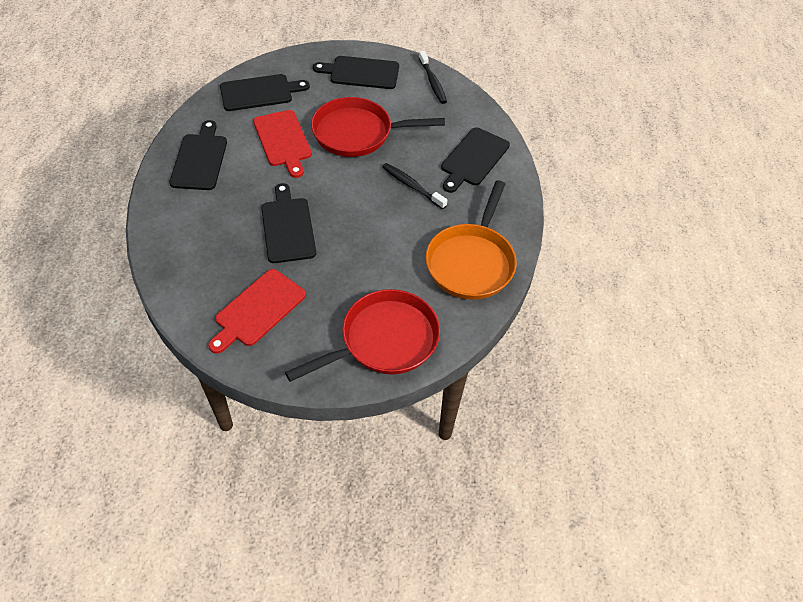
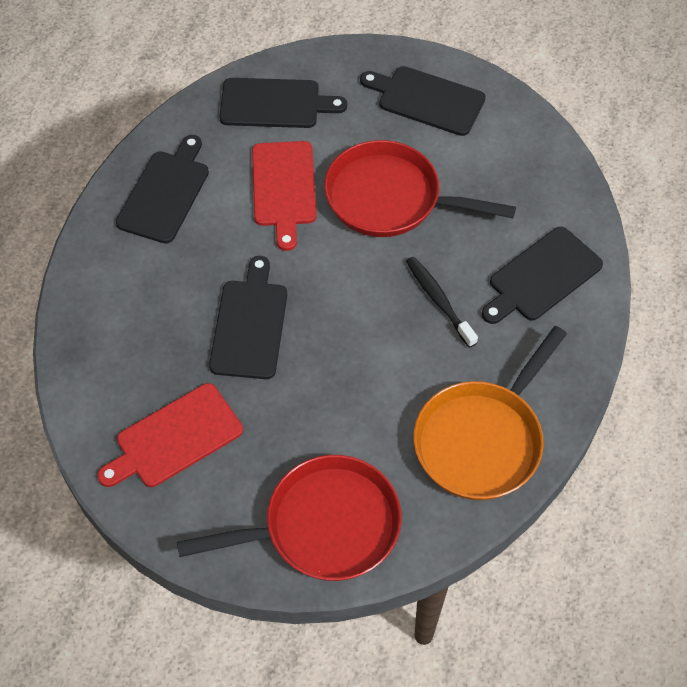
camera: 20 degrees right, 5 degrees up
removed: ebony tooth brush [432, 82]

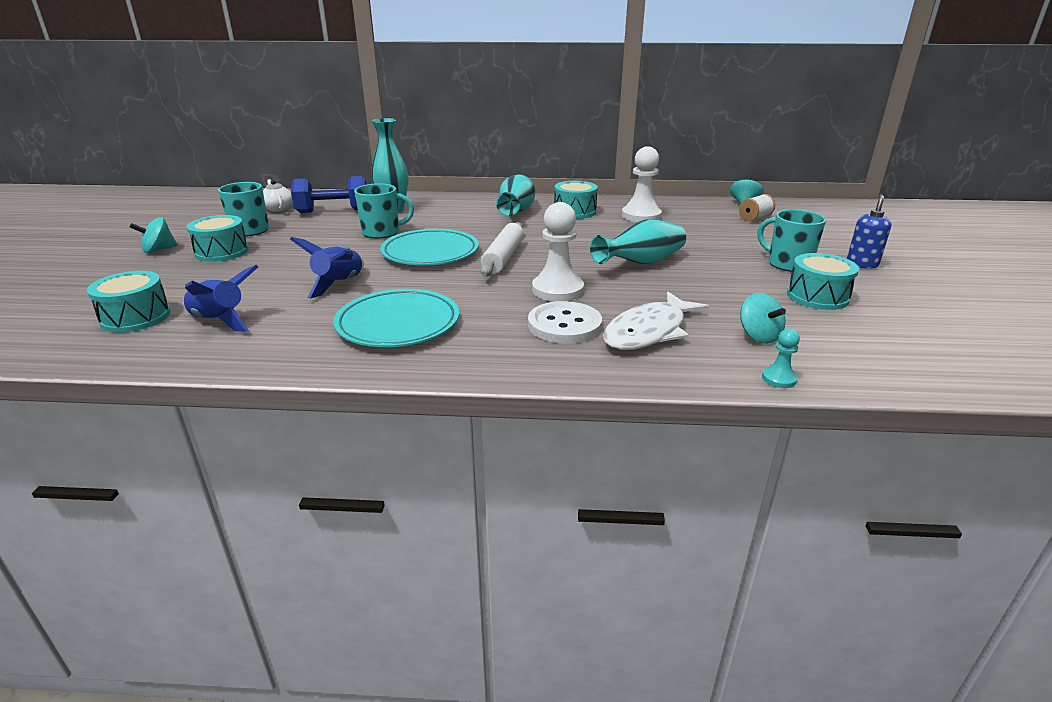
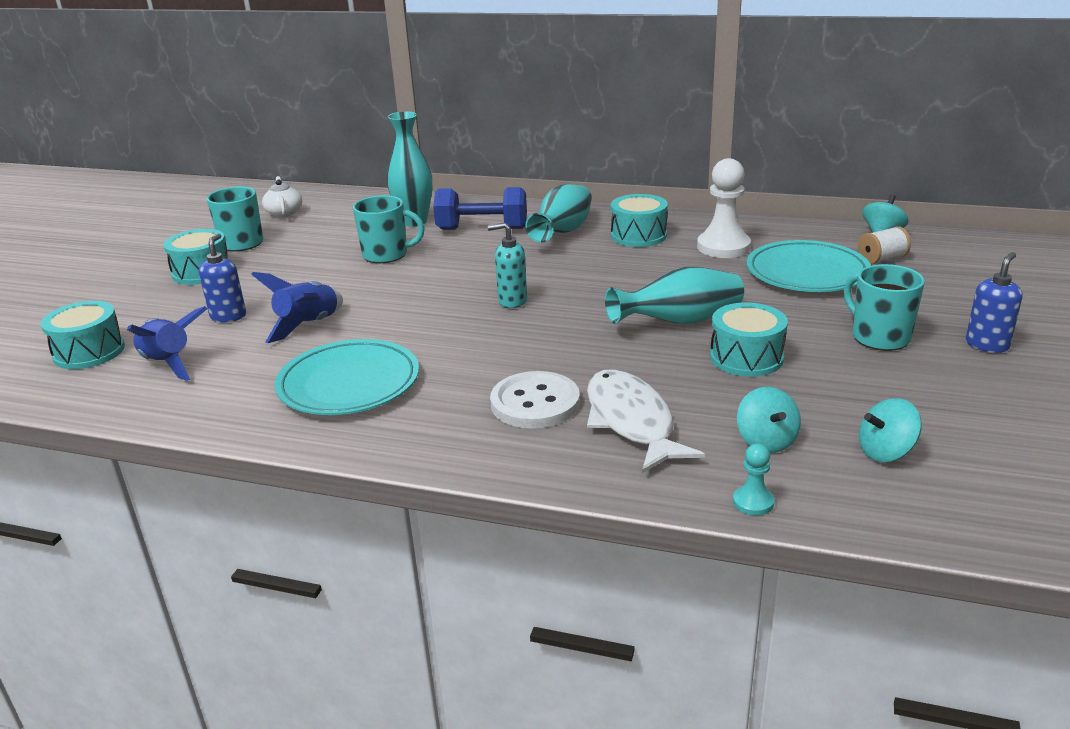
camera: 15 degrees right, 0 degrees up
removed: pure white chess pawn [557, 290]
added: cobalt soap dispenser [228, 316]
moved: teal whirligig [159, 250] to [885, 452]; cobalt free weight [333, 211] to [482, 229]; teal flat dish [430, 252] to [807, 273]; teal drum [817, 296] to [746, 357]
replaced: pure white rolling pin [503, 257] to teal soap dispenser [512, 301]
turned: pure white toy fish [649, 331] = [631, 421] 105 degrees clockwise

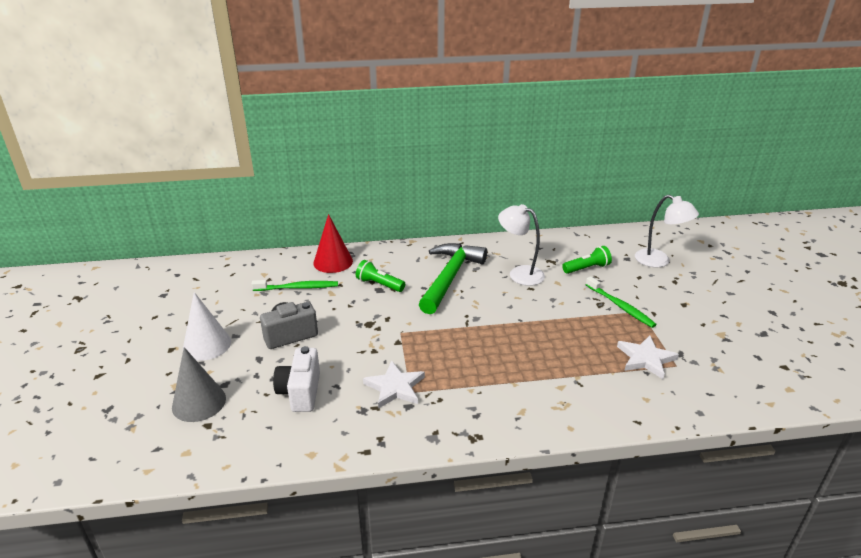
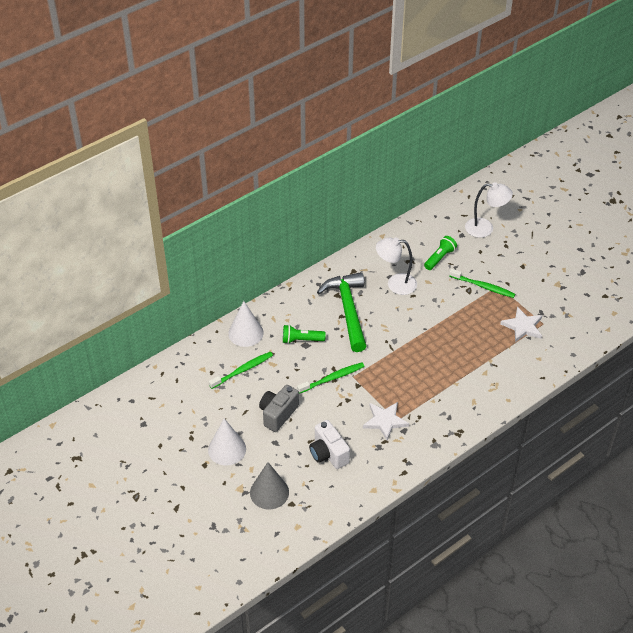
camera: 30 degrees left, 15 degrees up
added: leaf-green tooth brush [332, 378]
recoloured: red cone shape [333, 262] to pure white cone shape [245, 333]

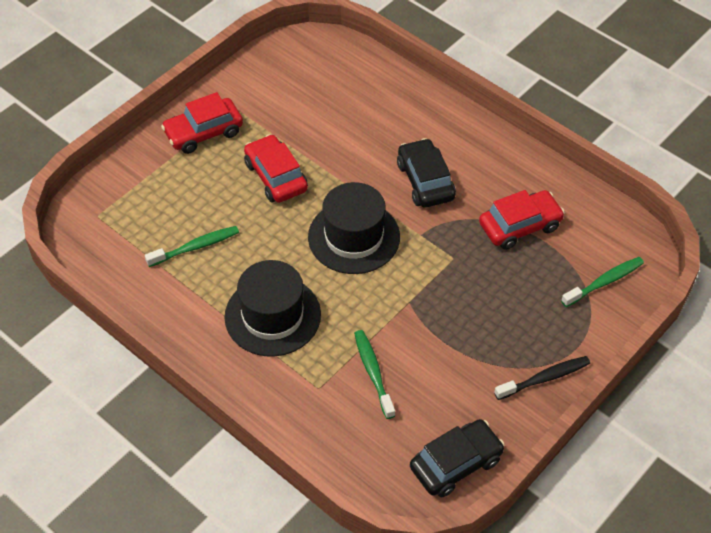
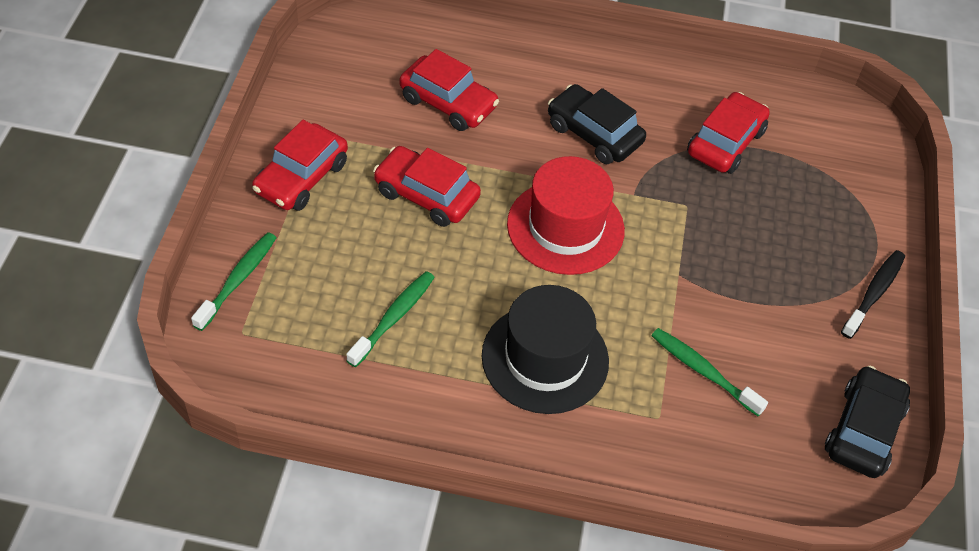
camera: 35 degrees left, 0 degrees up
added: red toy car [448, 103]
moved: leaf-green tooth brush [604, 282] to [238, 280]
recoloured: ebony tall hat [354, 237] to red tall hat [565, 227]

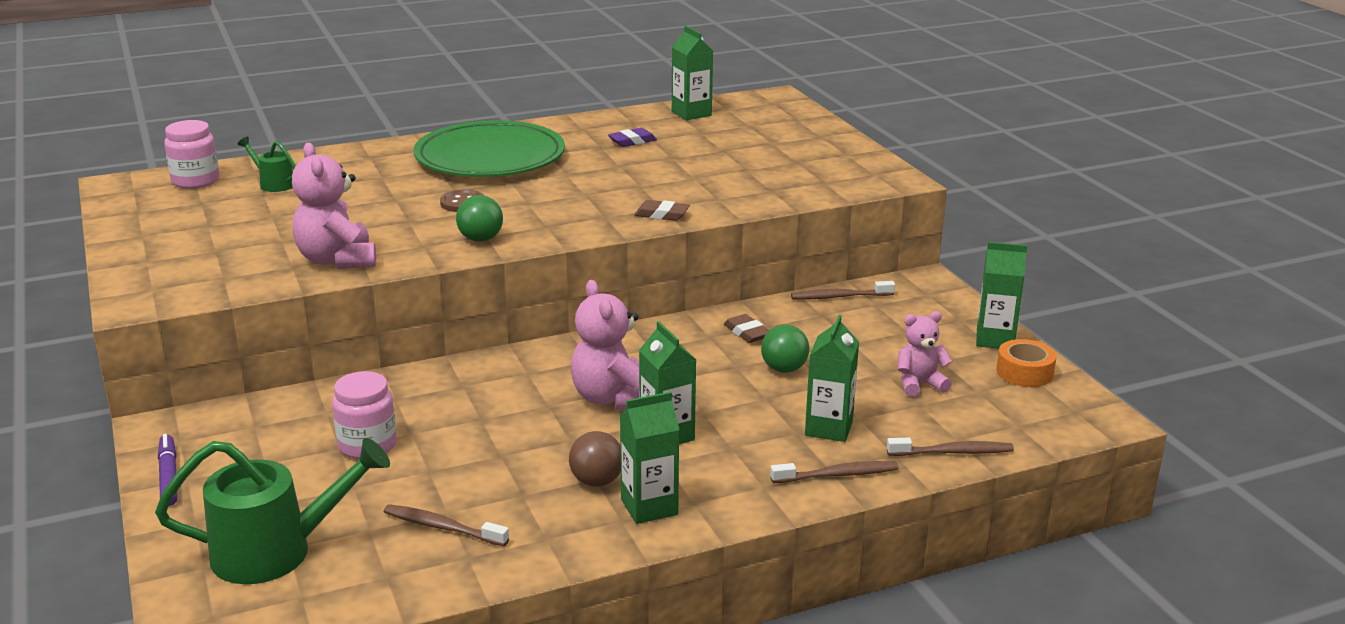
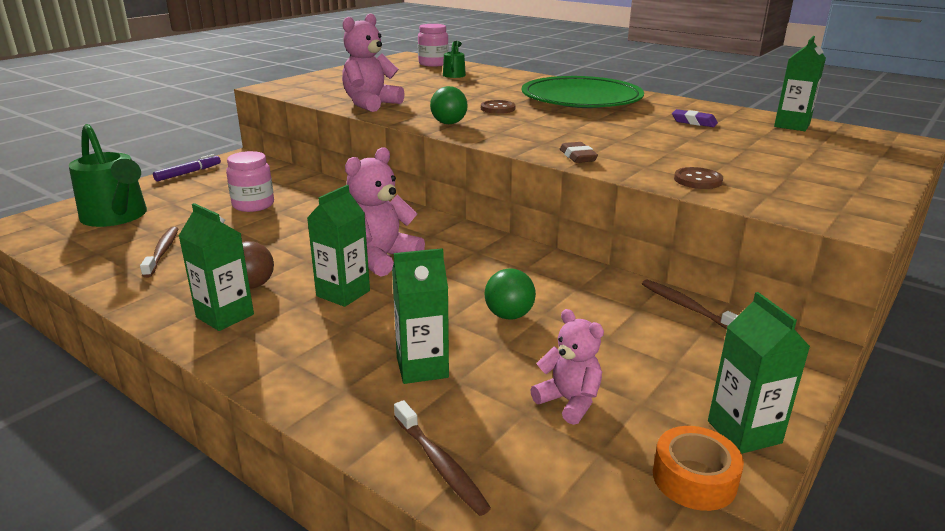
camera: 60 degrees right, 0 degrees up
removed: brown pencil eraser [747, 333]; brown tooth brush [837, 475]
added: brown button [697, 180]

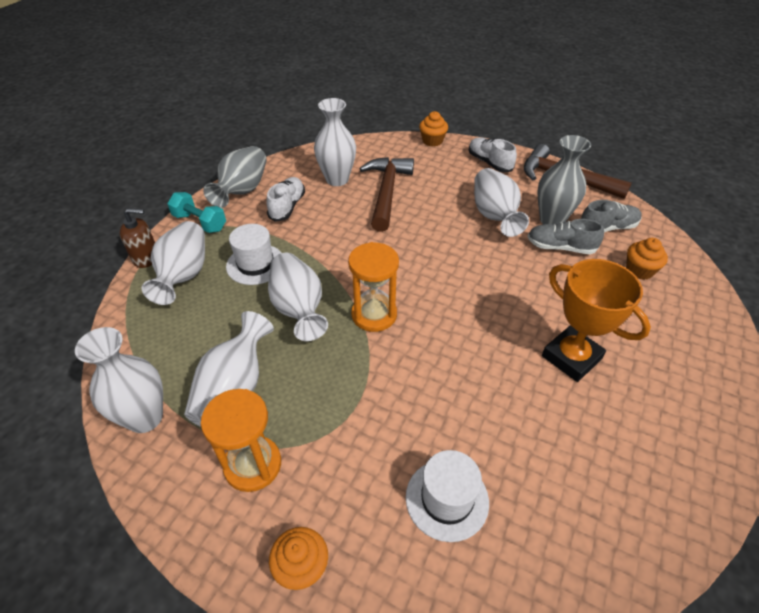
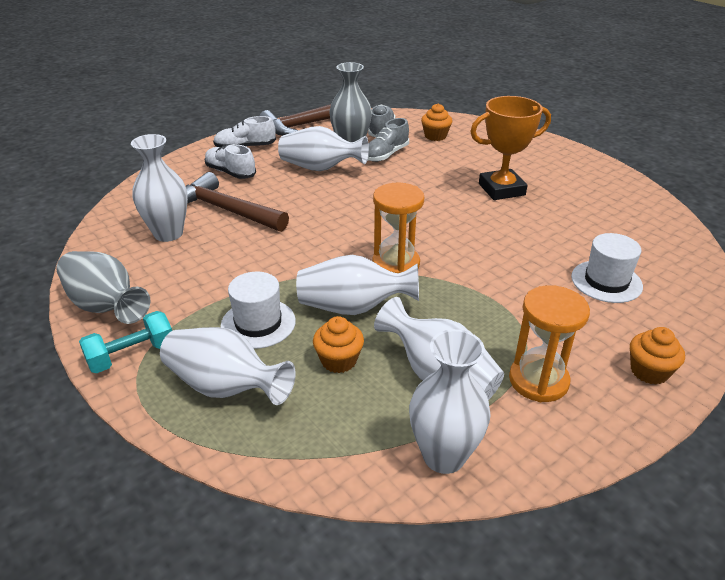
camera: 65 degrees left, 10 degrees down
removed: brown soap dispenser [146, 258]
moved: pure white lace-up shoe [287, 206] to [230, 172]; bright orange cupcake [432, 141] to [339, 360]

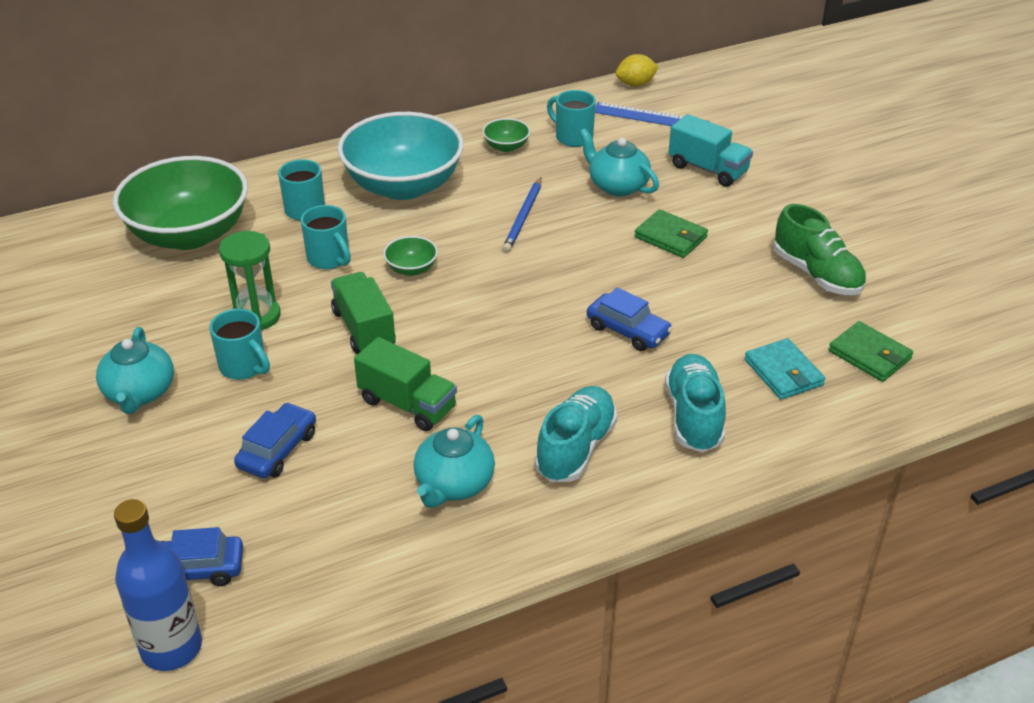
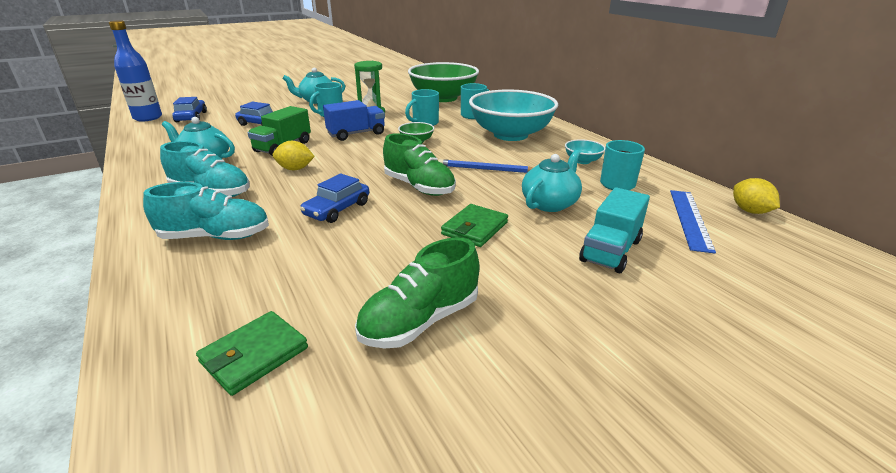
camera: 85 degrees right, 10 degrees down
removed: teal card wallet [783, 372]
added: yellow toy lemon [295, 169]; leaf-green lace-up shoe [419, 187]
recoloured: leaf-green lorry [364, 329] to cobalt lorry [356, 134]; leaf-green serving bowl [506, 147] to teal serving bowl [582, 161]

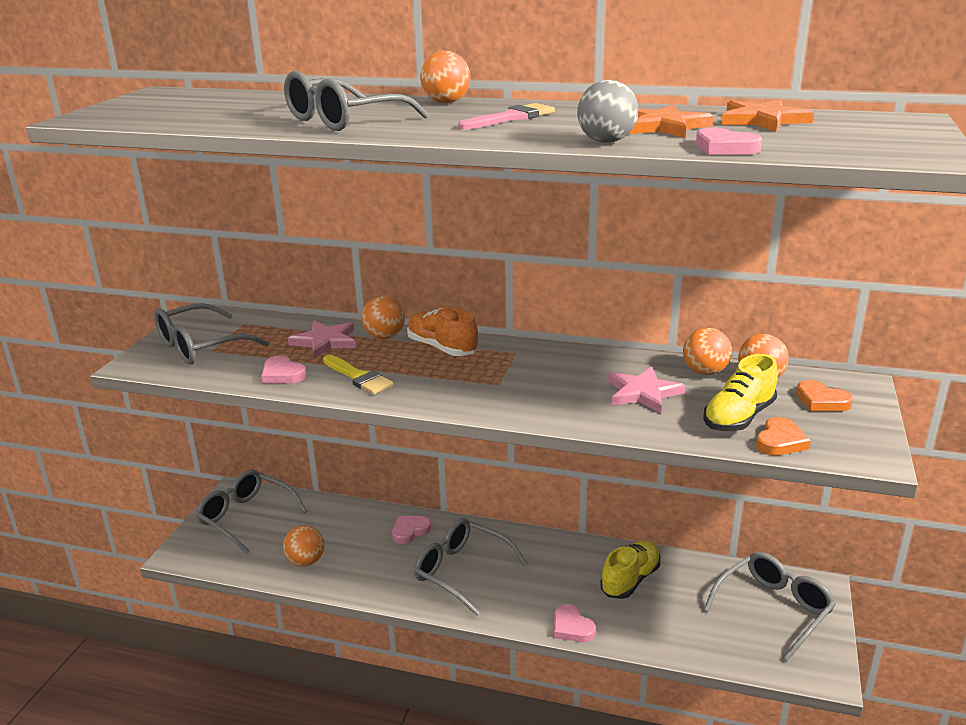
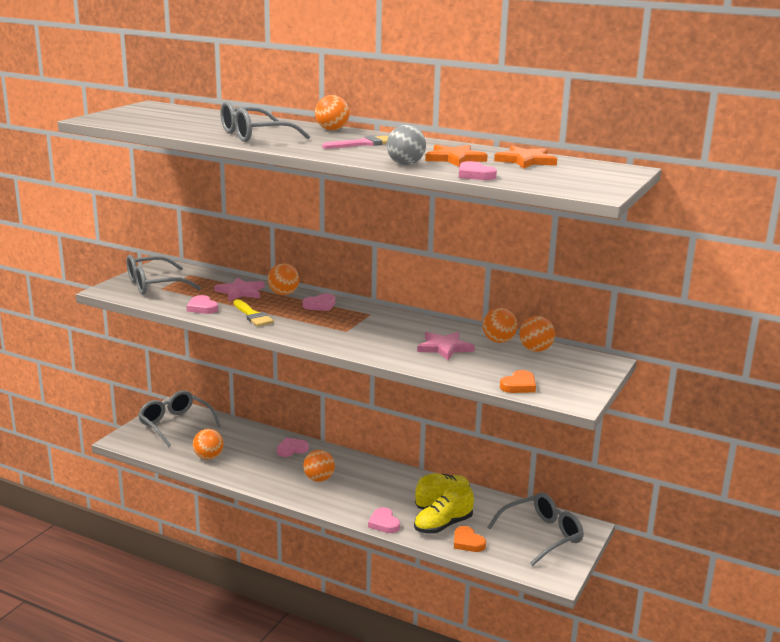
camera: 10 degrees right, 5 degrees down
moved: yellow lace-up shoe [738, 417] to [443, 525]; bright orange love heart [821, 401] to [467, 542]
replaced: bright orange lace-up shoe [442, 348] to rosy love heart [320, 305]; gray eyeglasses [461, 571] to bright orange ball [319, 479]

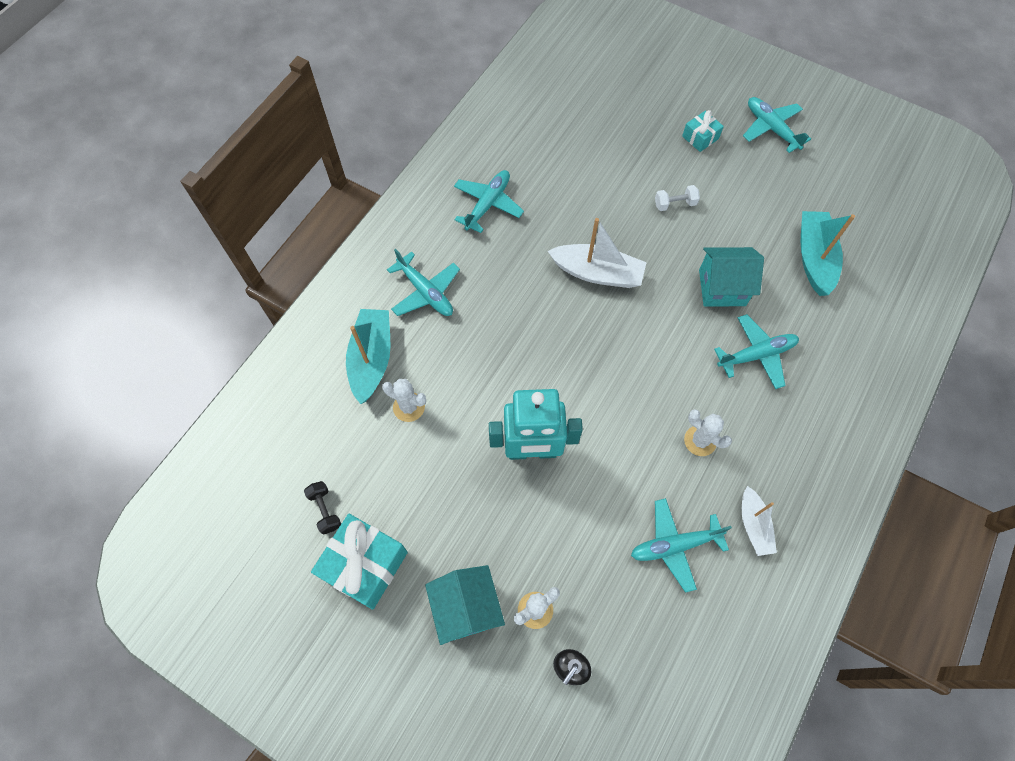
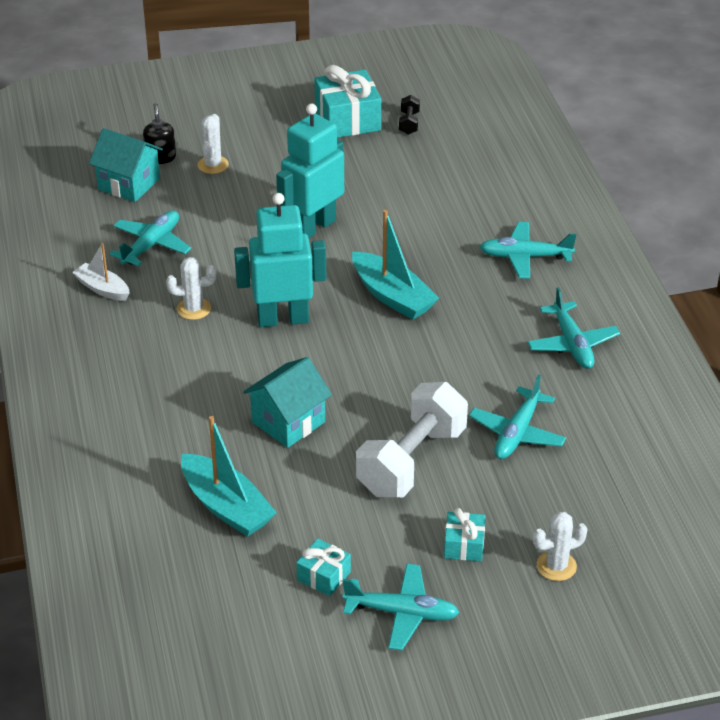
camera: 135 degrees right, 25 degrees down
removed: pure white sailboat [597, 273]
added: teal toy robot [283, 319]; teal wrapped gift [323, 576]
moved: teal sailboat [371, 359] to [392, 296]; pure white prickly plant [409, 407] to [556, 566]; teal house [466, 608] to [129, 184]; teal aeroplane [756, 355] to [517, 433]
turned: ebony free weight [325, 510] = [409, 123] 75 degrees clockwise
resized: pure white free weight [675, 204] = [411, 461] x2.40

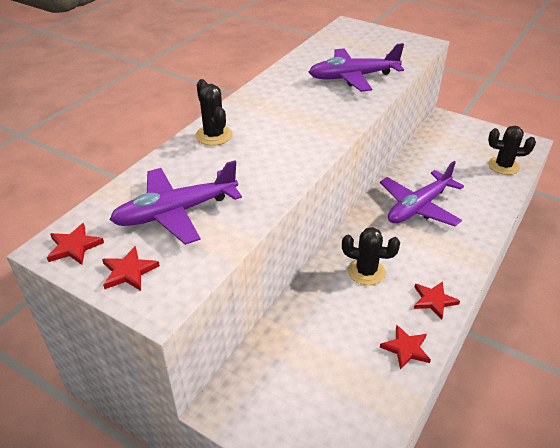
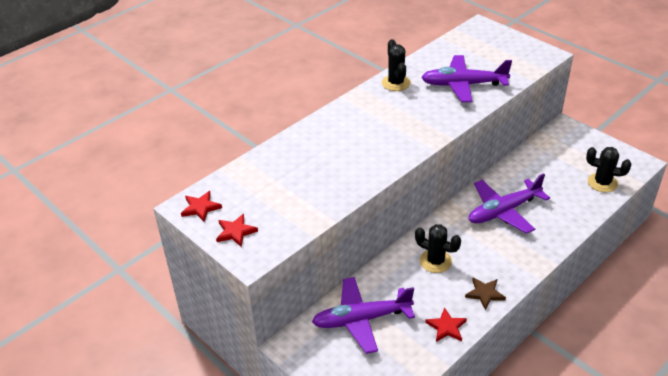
camera: 15 degrees right, 0 degrees up
moved: violet aeroplane [175, 212] to [361, 319]; ebony prickly plant [214, 135] to [396, 83]
recoloured: red star shape [433, 300] to brown star shape [484, 294]

